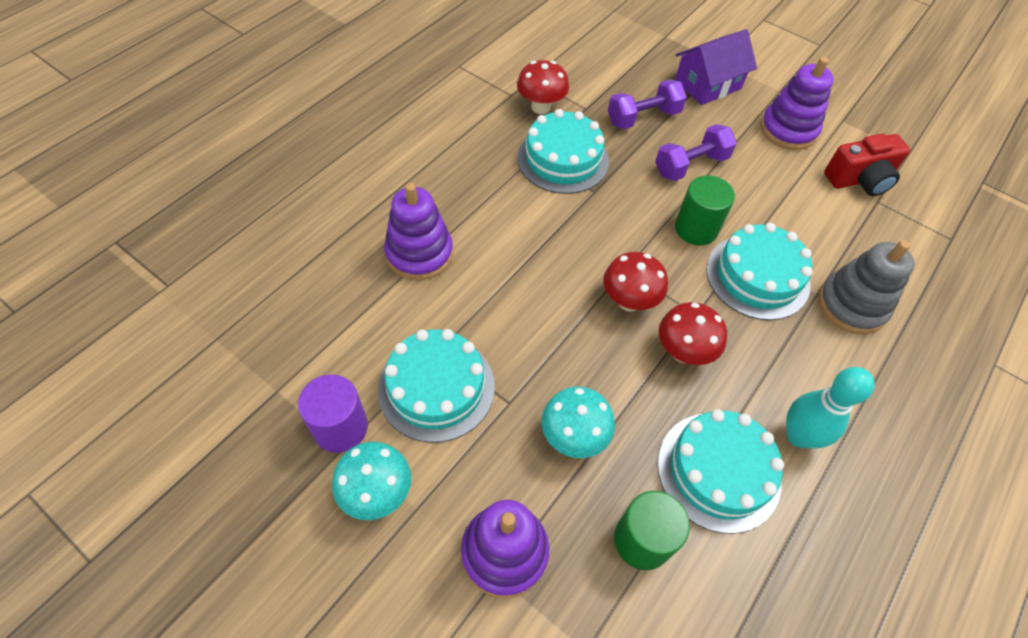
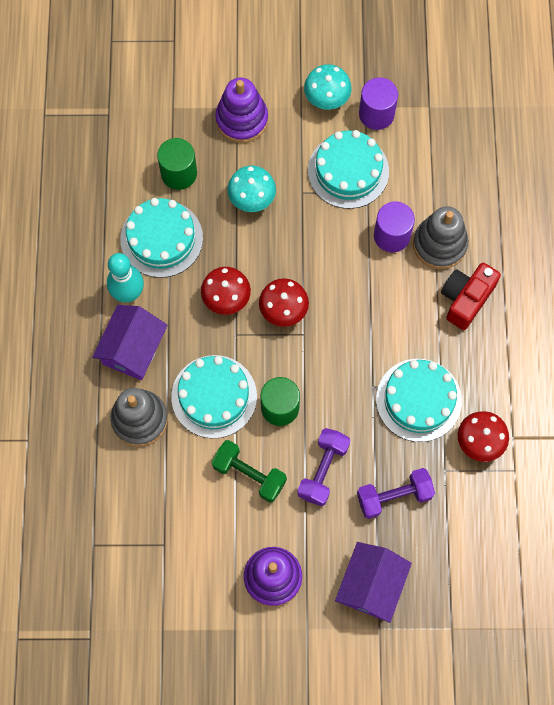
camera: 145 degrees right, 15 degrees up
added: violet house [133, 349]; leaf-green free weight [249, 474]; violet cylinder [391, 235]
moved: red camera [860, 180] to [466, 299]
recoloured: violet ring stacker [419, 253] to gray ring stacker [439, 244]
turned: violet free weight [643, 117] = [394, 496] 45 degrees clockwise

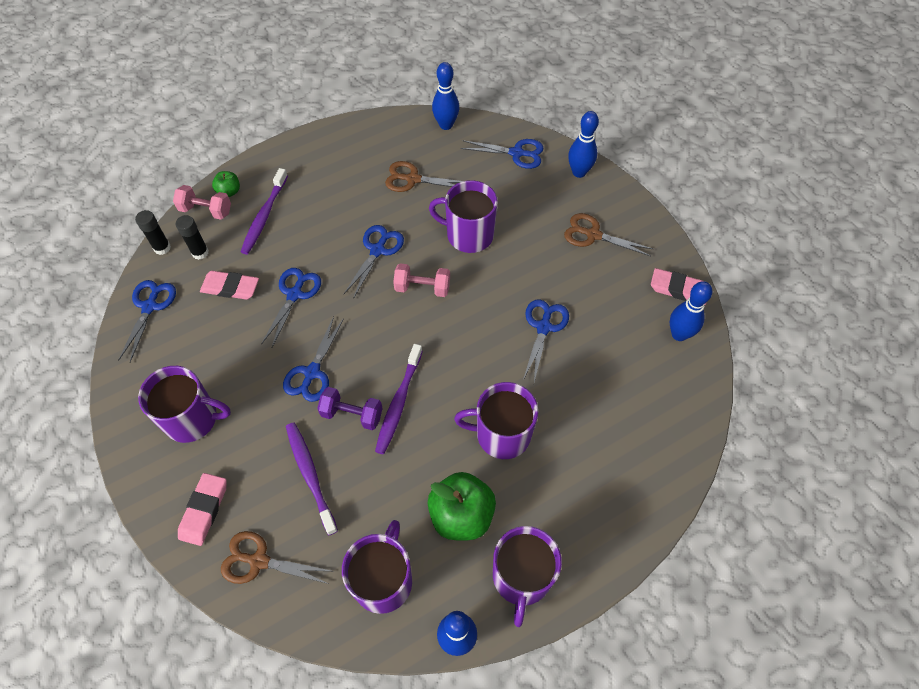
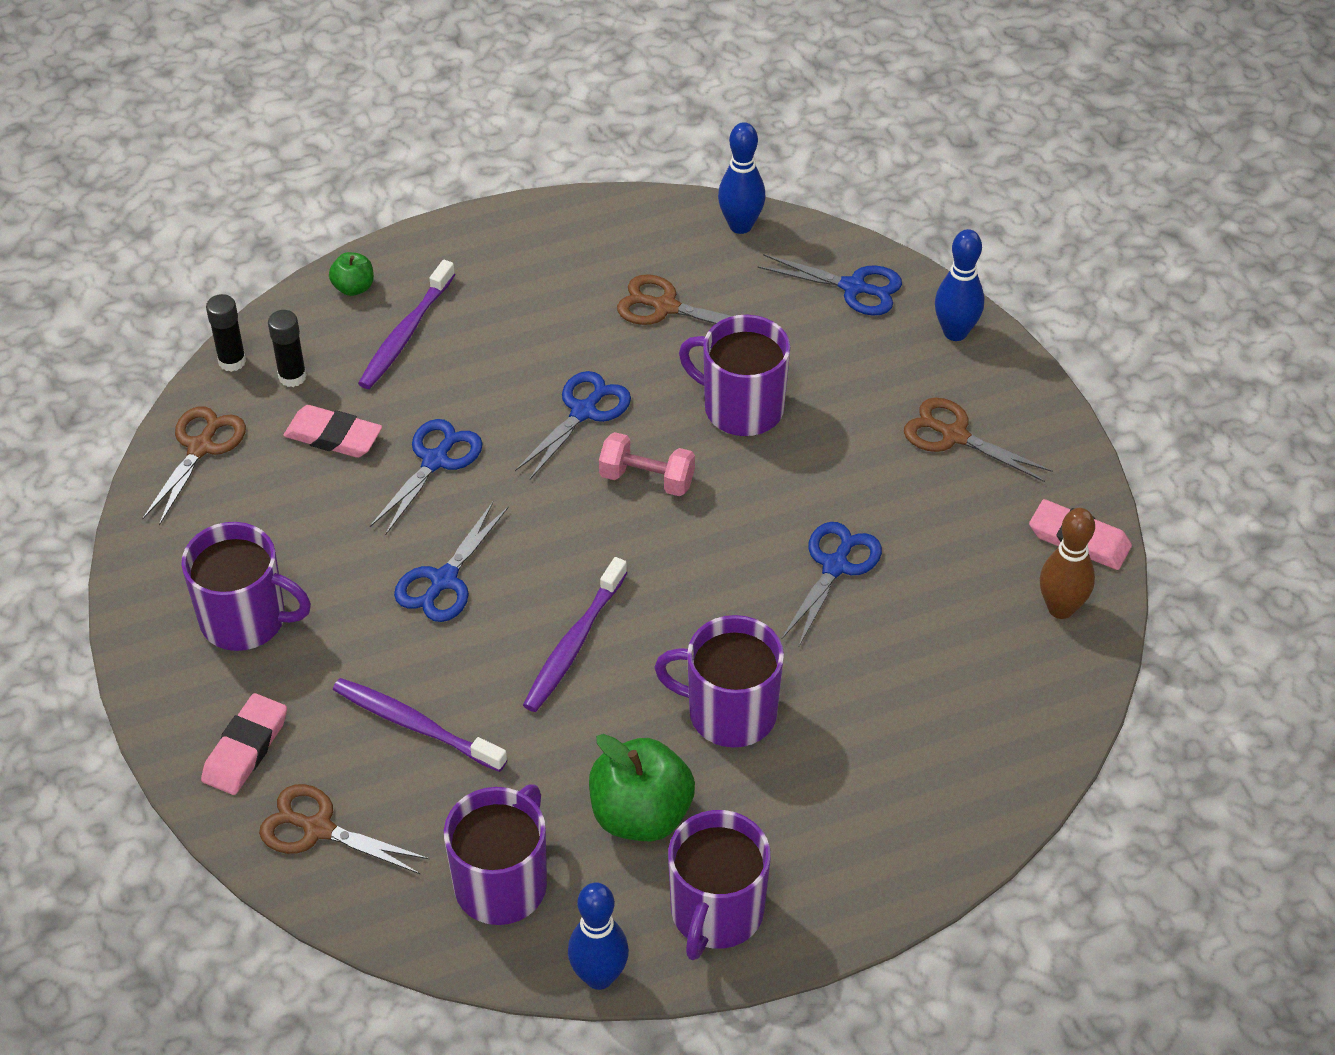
camera: 10 degrees right, 10 degrees down
removed: rosy free weight [206, 210]; violet free weight [352, 414]
recoloured: cobalt shears [150, 306] to brown shears [201, 447]; cobalt bowling pin [679, 334] to brown bowling pin [1061, 608]
turned: violet tooth brush [310, 475] = [416, 726] 45 degrees counterclockwise

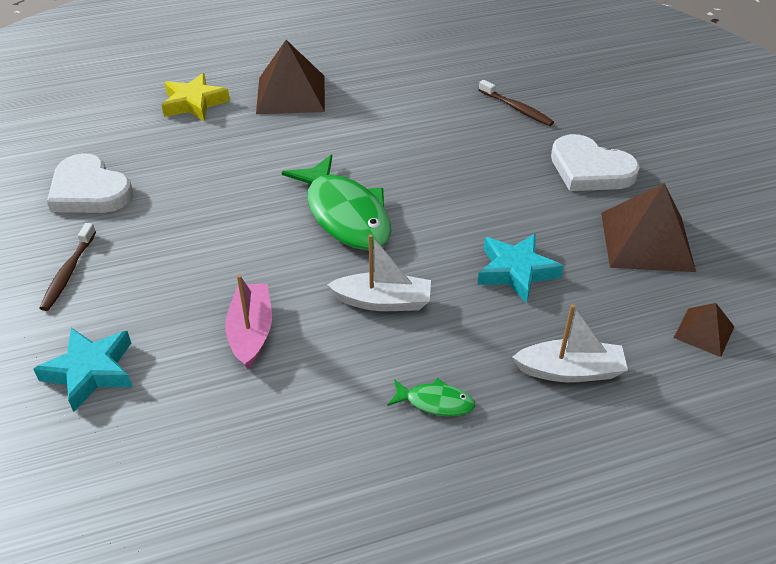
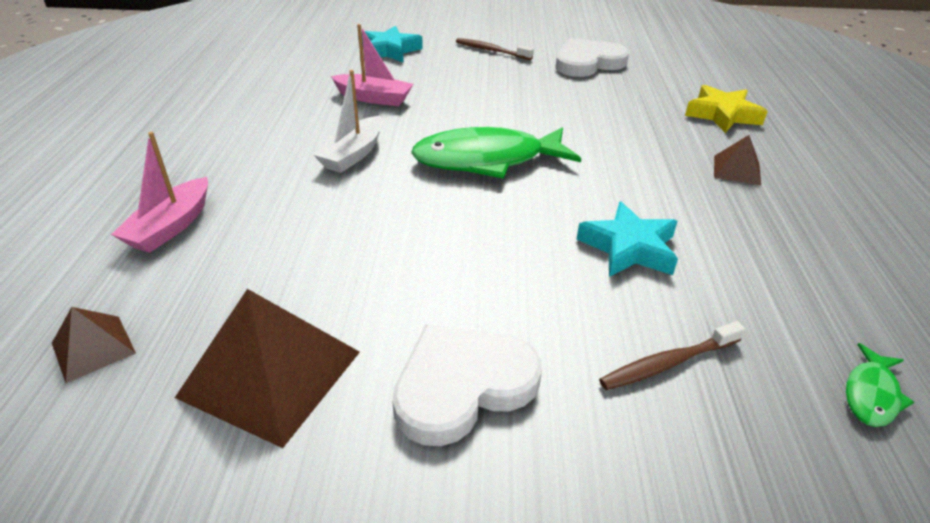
camera: 110 degrees right, 5 degrees down
moved: leaf-green toy fish [435, 402] to [871, 394]; teal star shape [516, 271] to [629, 248]
recoloured: pure white sailboat [570, 371] to rosy sailboat [171, 226]
resized: brown pyramid [291, 94] = [737, 170] x0.52

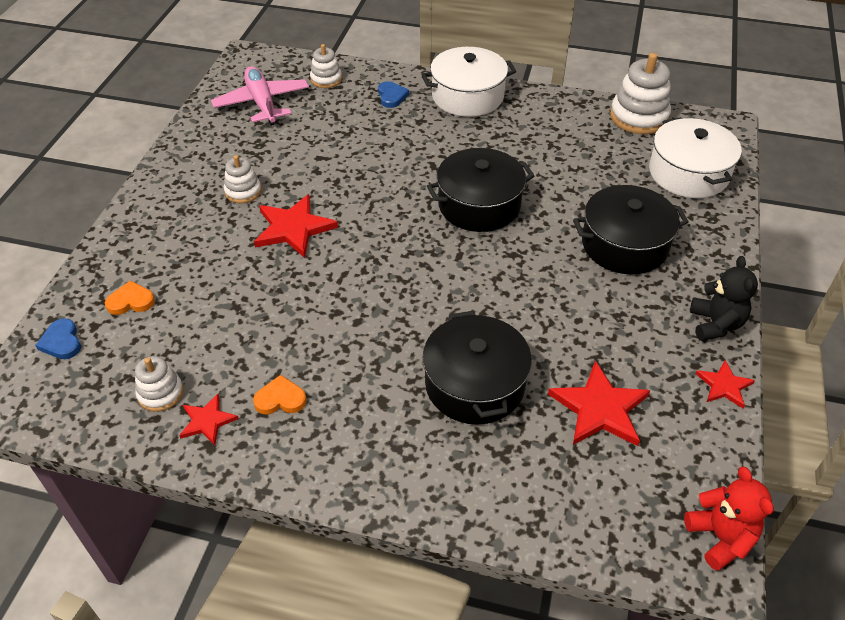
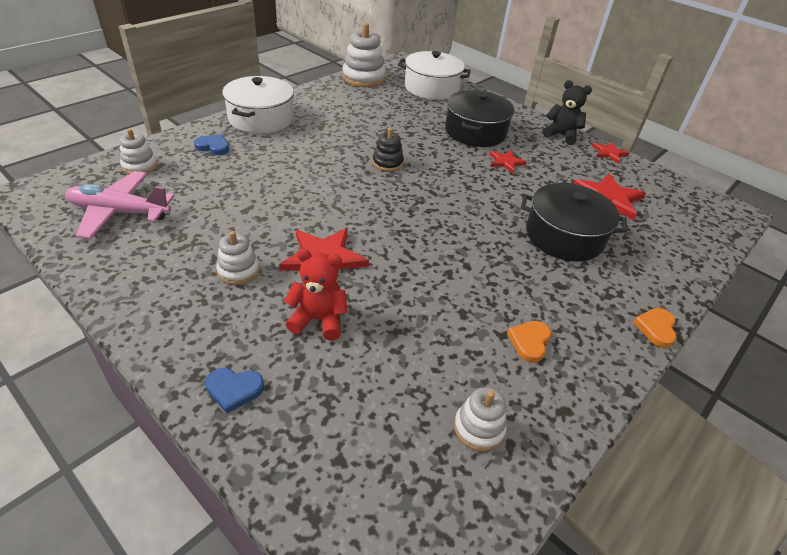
camera: 65 degrees left, 5 degrees down
moved: cobalt love heart [62, 342] to [234, 390]; bright orange love heart [131, 301] to [656, 328]; red star shape [207, 421] to [506, 162]; red teddy bear [720, 537] to [318, 320]
replaced: ebony pot [479, 205] to ebony ring stacker [387, 163]

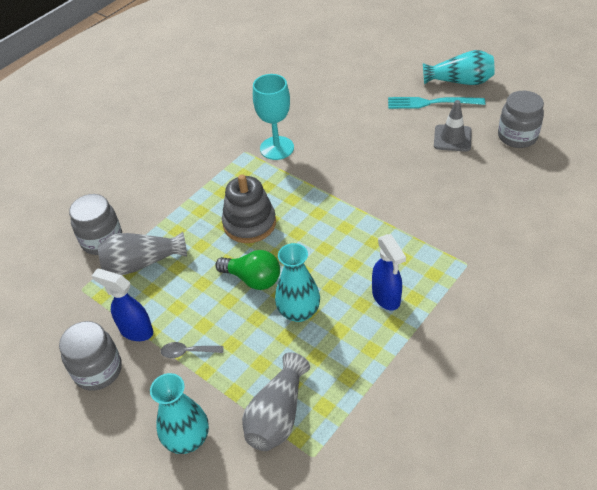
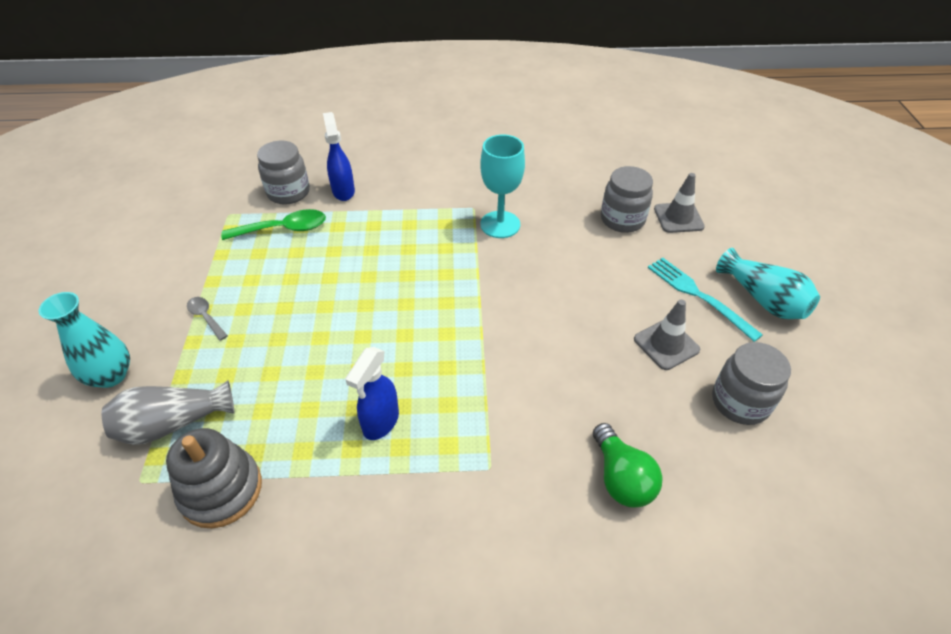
camera: 45 degrees right, 0 degrees up
removed: teal tall vase [299, 312]
added: gray road cone [678, 218]
moved: gray jar [98, 370] to [622, 220]; cobalt spray cleaner [136, 330] to [343, 191]; leaf-green light bulb [253, 279] to [621, 478]; gray ring stacker [249, 223] to [221, 490]
replaced: gray tall vase [142, 263] to leaf-green spoon [283, 229]

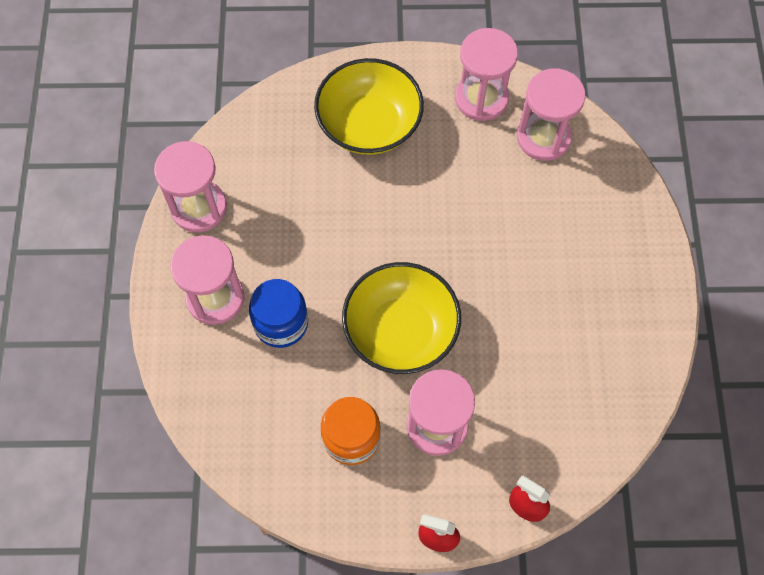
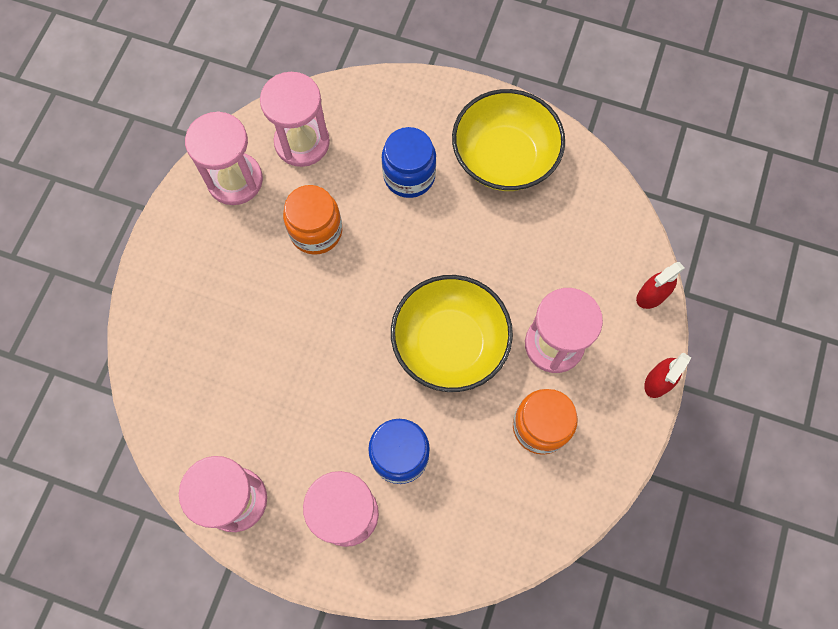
camera: 70 degrees left, 5 degrees up
added: bright orange jar [316, 231]; cobalt jar [409, 175]
moved: yellow serving bowl [369, 124] to [504, 157]

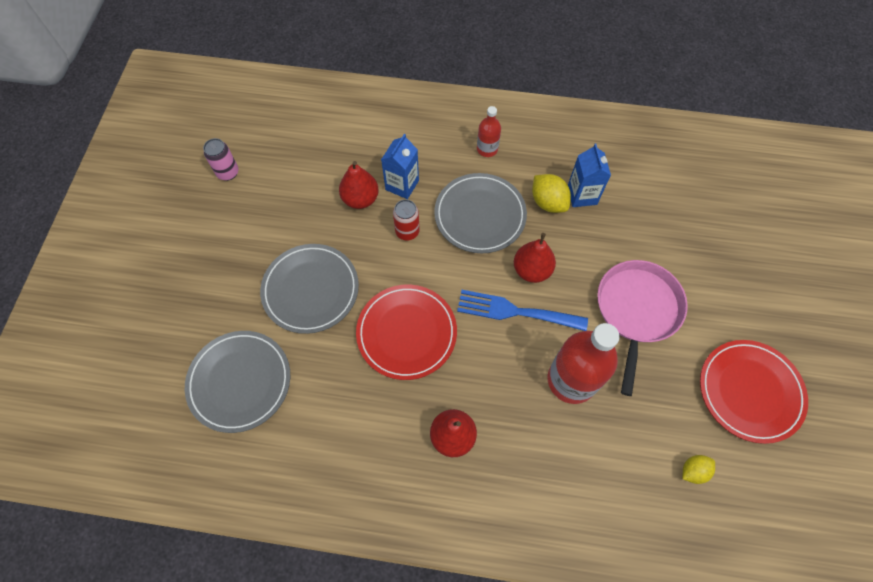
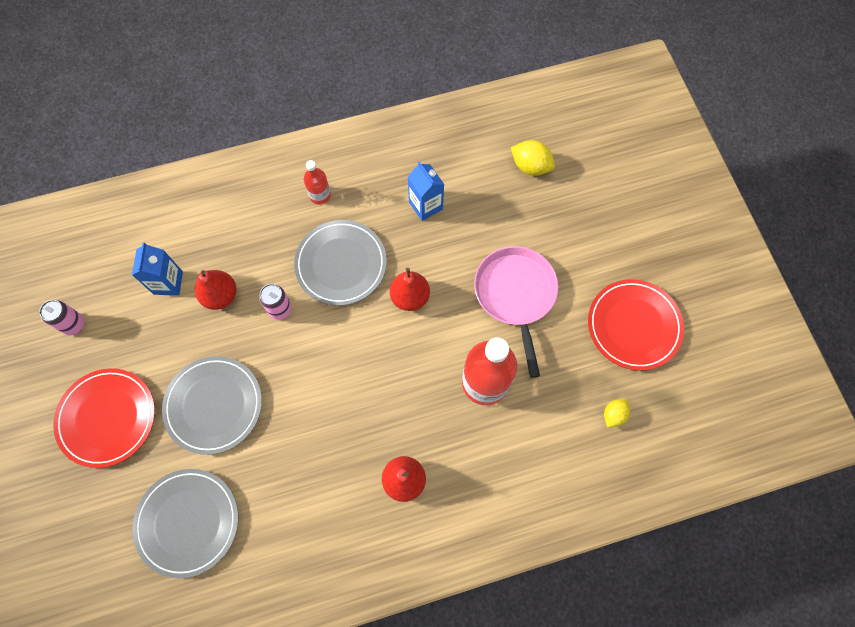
camera: 25 degrees left, 5 degrees up
removed: cobalt table fork [515, 311]
moved: red flat dish [406, 333] to [107, 418]; cobalt milk carton [402, 185] to [168, 283]; yellow toy lemon [548, 202] to [530, 166]
recoloured: red soda can [407, 232] to rosy soda can [280, 309]

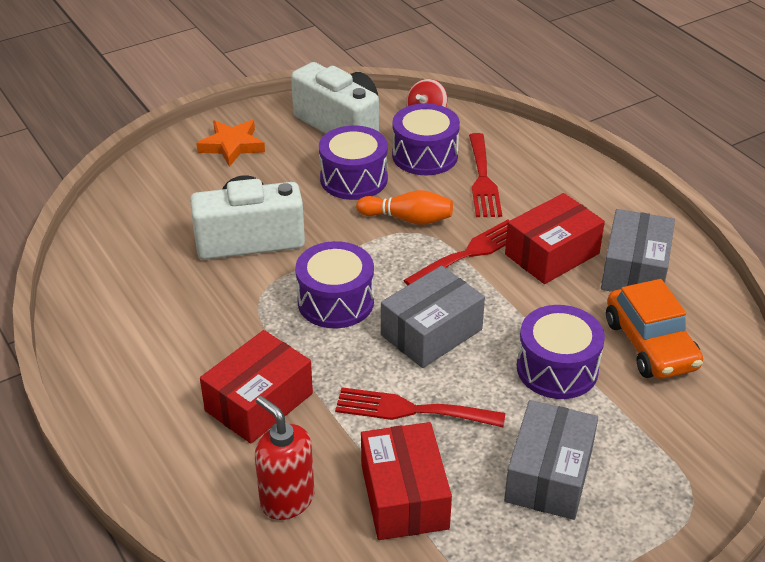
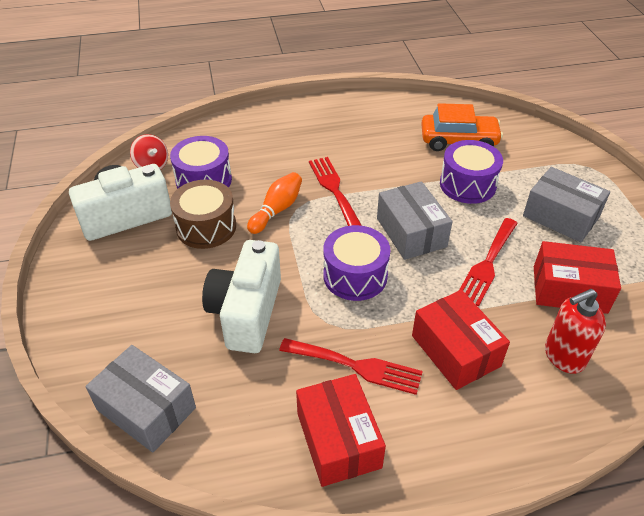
camera: 70 degrees left, 5 degrees up
removed: bright orange star shape [232, 146]
moved: red table fork [483, 180] to [357, 366]; red package [552, 254] to [338, 440]; gray package [634, 270] to [146, 409]
recoloured: violet drum [353, 179] to brown drum [206, 227]

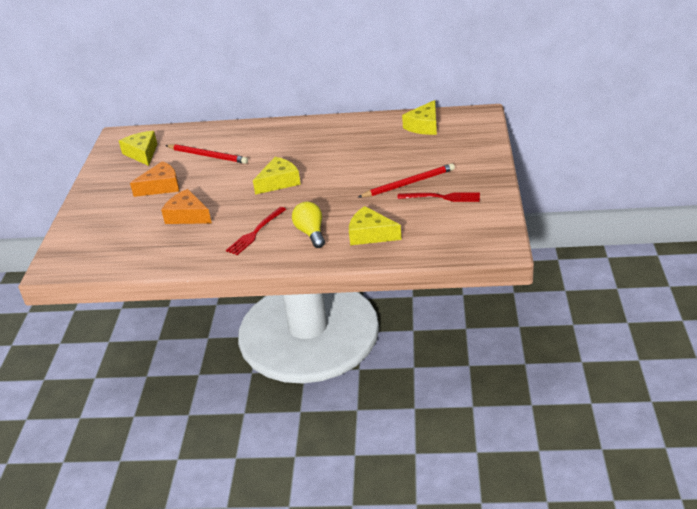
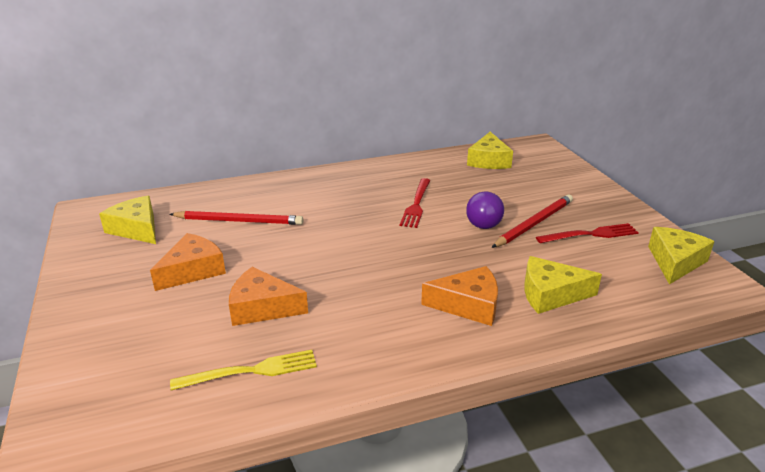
camera: 25 degrees left, 5 degrees down
added: yellow table fork [252, 371]; violet light bulb [483, 221]
moved: red table fork [255, 233] to [416, 205]; yellow piece of cheese [279, 182] to [675, 262]
replaced: yellow light bulb [311, 233] to bright orange piece of cheese [468, 305]

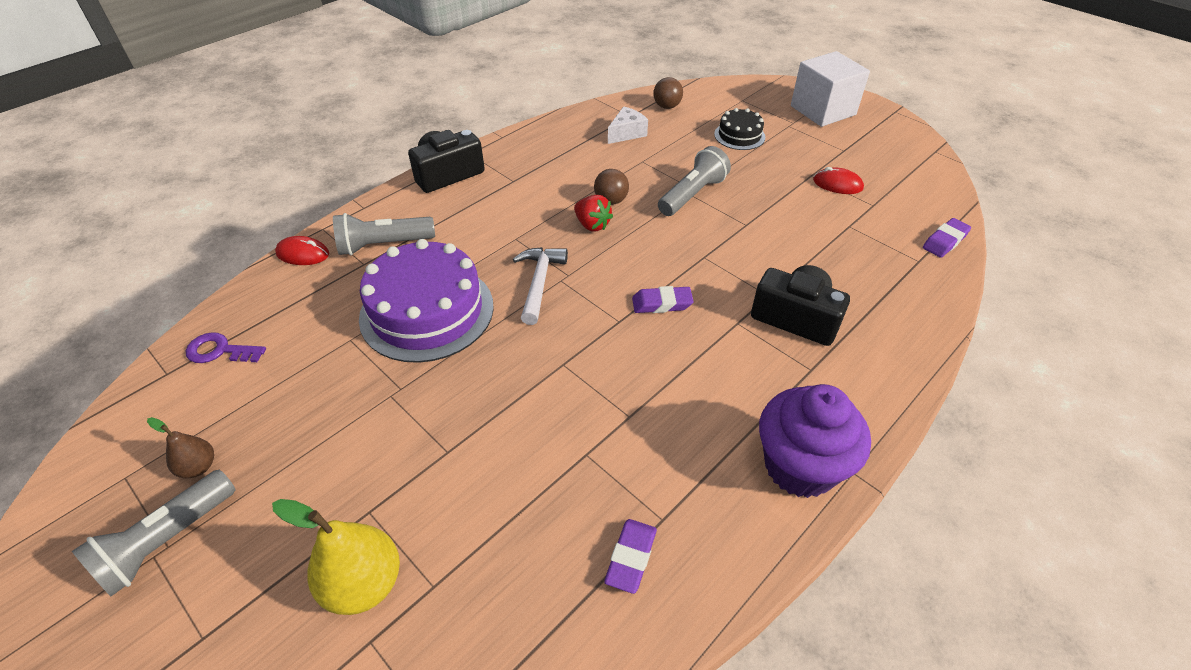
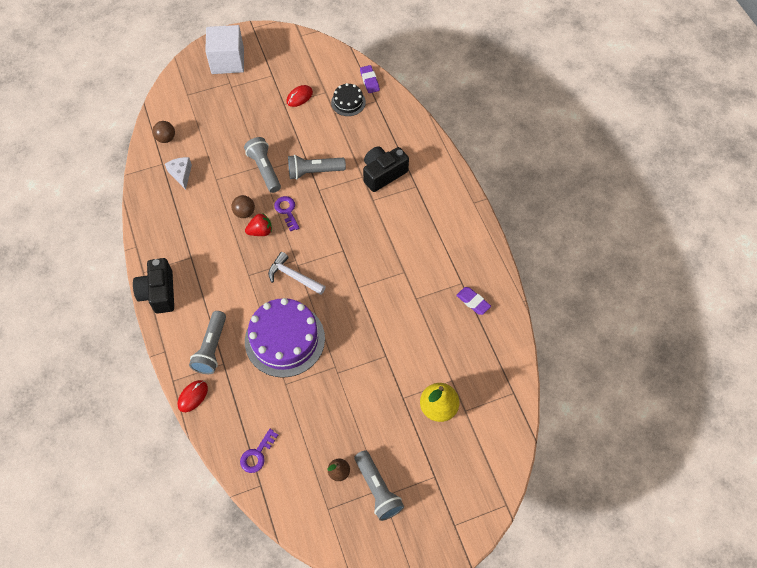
camera: 65 degrees left, 15 degrees up
removed: violet pencil eraser [662, 303]; violet cupcake [800, 466]
added: violet latchkey [287, 211]; gray pocket torch [314, 172]
moved: ebony layer cake [739, 135] to [348, 102]

